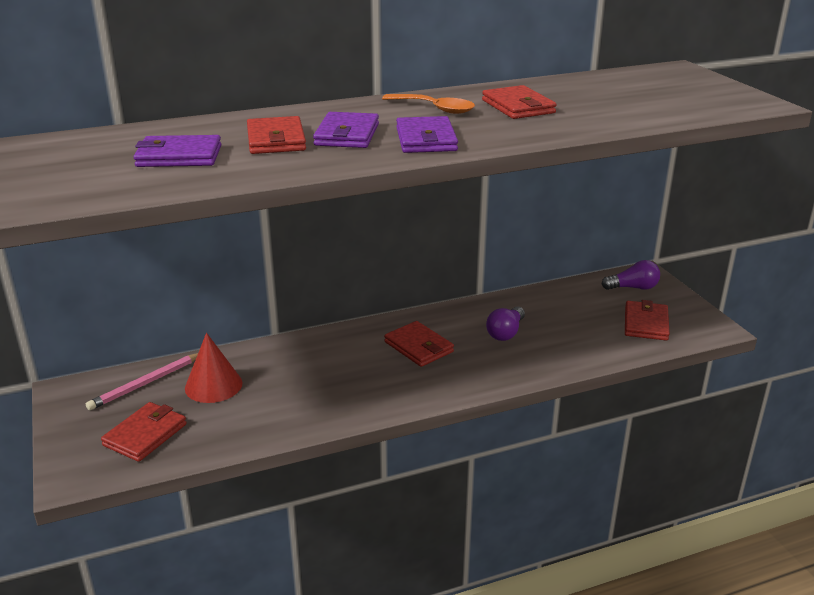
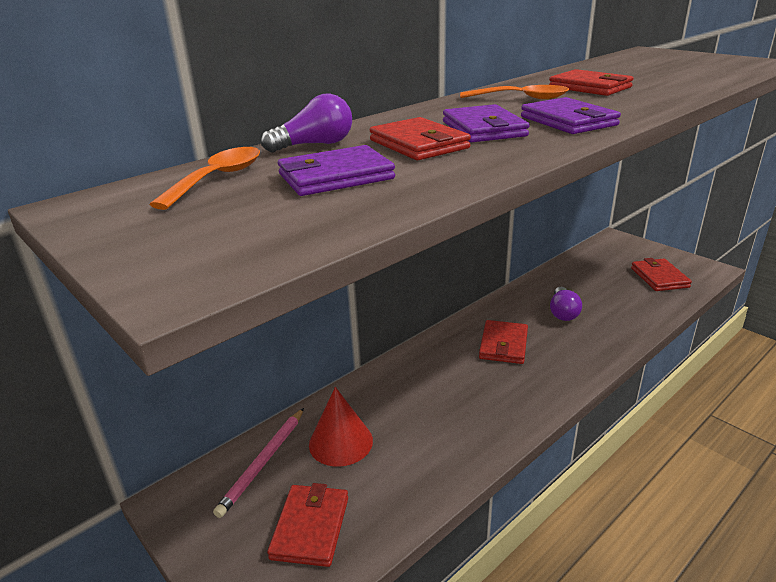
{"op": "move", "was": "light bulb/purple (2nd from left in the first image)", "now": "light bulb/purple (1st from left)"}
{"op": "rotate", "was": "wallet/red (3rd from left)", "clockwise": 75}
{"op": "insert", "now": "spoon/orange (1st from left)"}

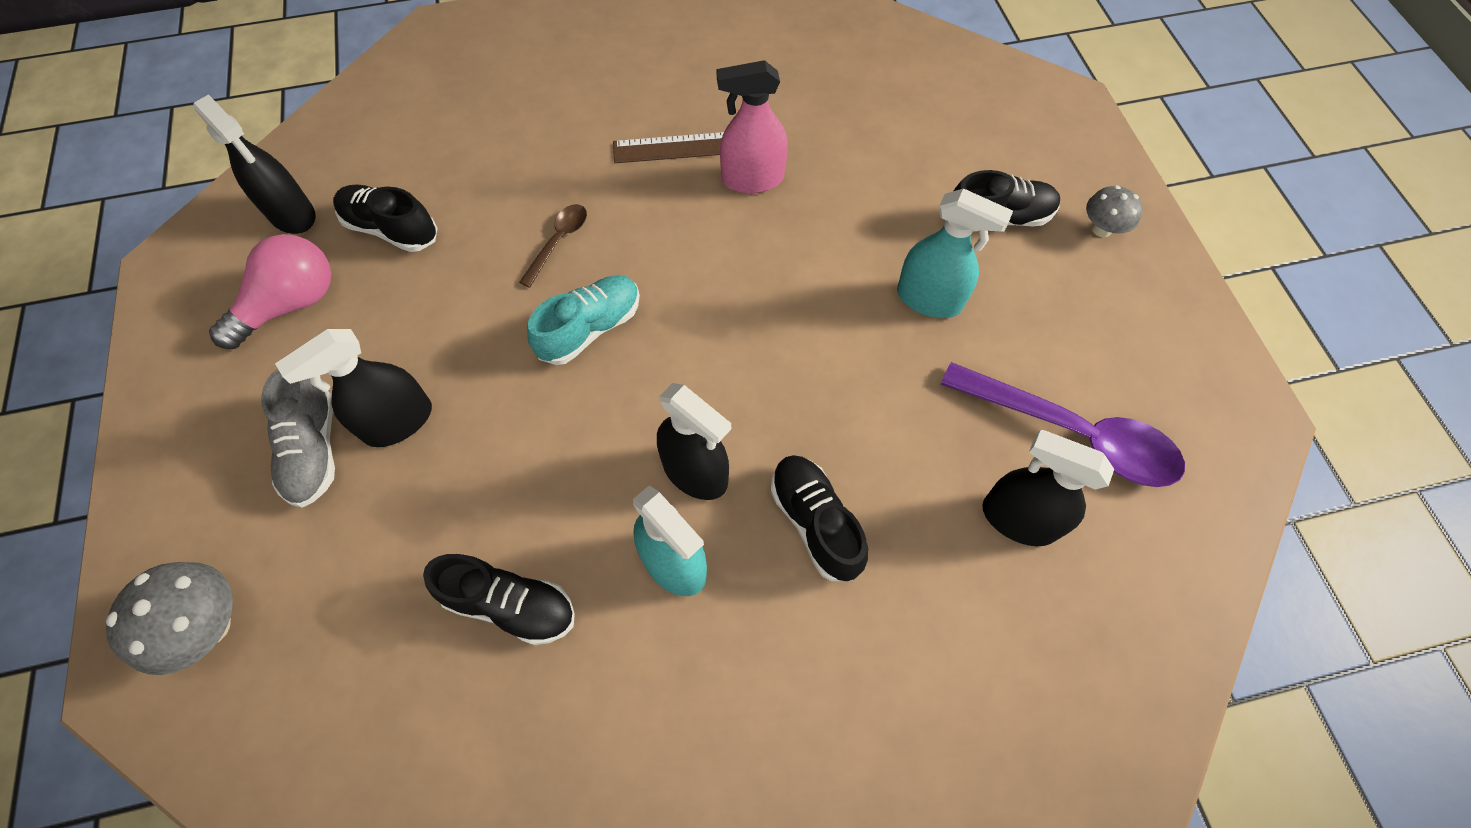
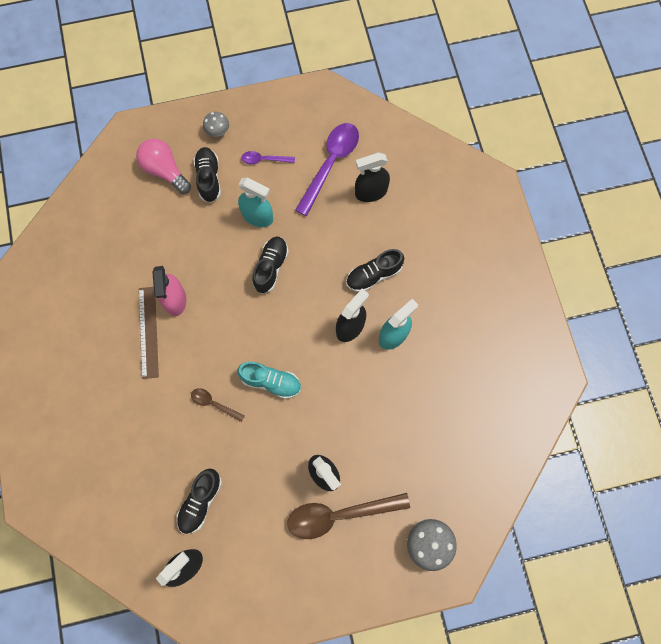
{"op": "rotate", "was": "spray bottle/turquoise (2nd from left in the first image)", "clockwise": 90}
{"op": "move", "was": "light bulb/pink"}
{"op": "rotate", "was": "shoe/turquoise", "clockwise": 150}
{"op": "replace", "was": "shoe/grey", "now": "spoon/brown (2nd from left)"}
{"op": "rotate", "was": "spray bottle/black (4th from left)", "clockwise": 45}
{"op": "move", "was": "shoe/black (2nd from left in the first image)", "now": "shoe/black (3rd from left)"}
{"op": "insert", "now": "spoon/purple (1st from left)"}

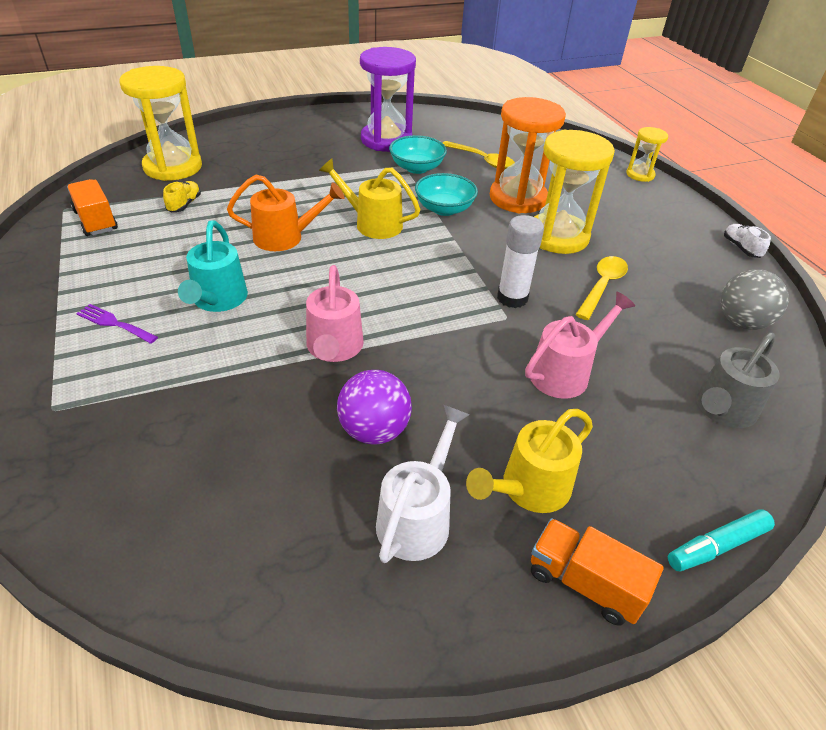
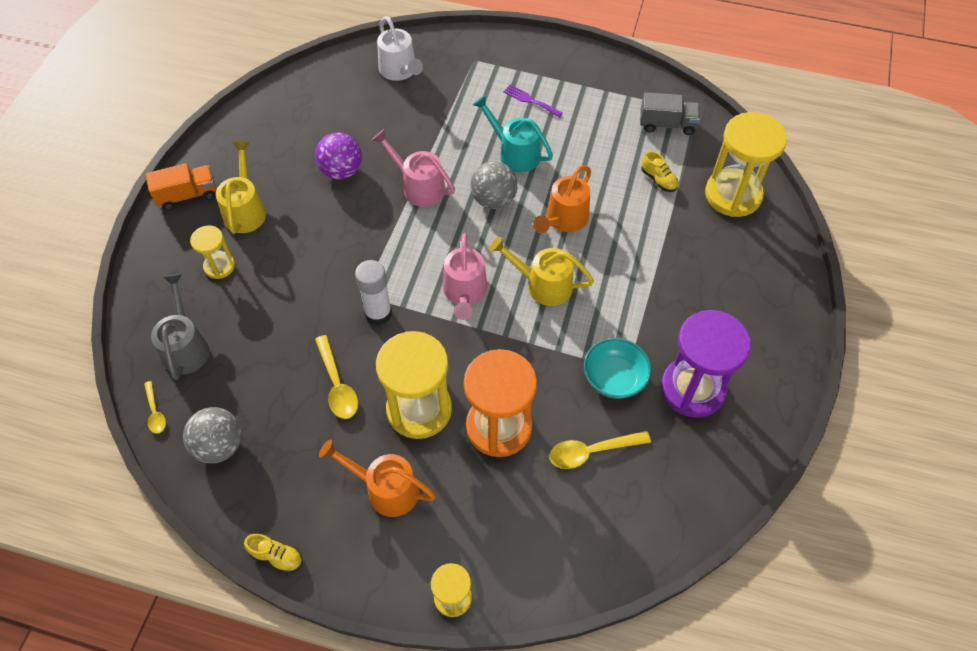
{"op": "rotate", "was": "watering can/yellow (1st from left in the first image)", "clockwise": -135}
{"op": "delete", "was": "bowl/turquoise (2nd from left)"}
{"op": "recolor", "was": "truck/orange (1st from left)", "now": "truck/grey"}
{"op": "recolor", "was": "shoe/white", "now": "shoe/yellow (1st from left)"}
{"op": "move", "was": "watering can/pink (2nd from left)"}
{"op": "rotate", "was": "fork/purple", "clockwise": -120}
{"op": "move", "was": "watering can/white"}
{"op": "delete", "was": "marker/turquoise"}
{"op": "insert", "now": "ball/grey (2nd from left)"}
{"op": "insert", "now": "hourglass/yellow (1st from left)"}
{"op": "insert", "now": "spoon/yellow (1st from left)"}
{"op": "insert", "now": "watering can/orange (1st from left)"}

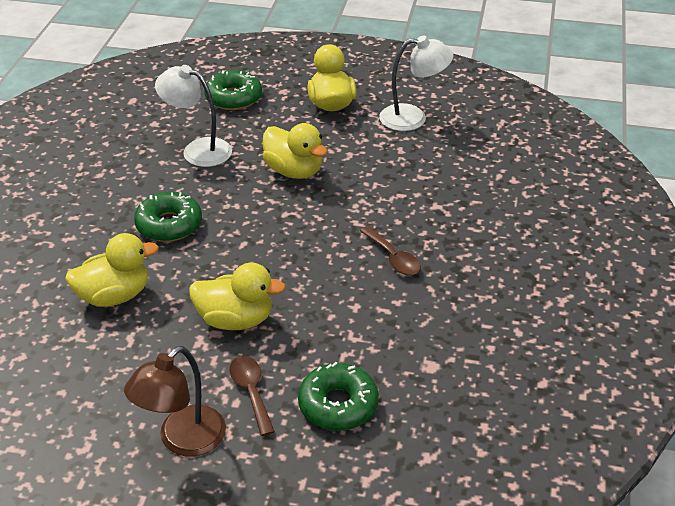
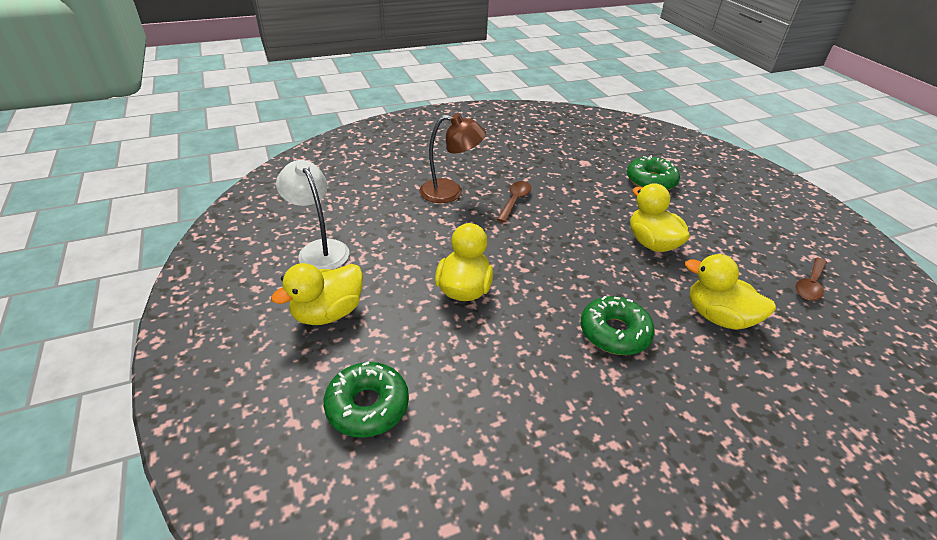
{"op": "delete", "was": "lamp/white (1st from left)"}
{"op": "move", "was": "lamp/brown"}
{"op": "move", "was": "spoon/brown (1st from left in the first image)", "now": "spoon/brown (2nd from left)"}

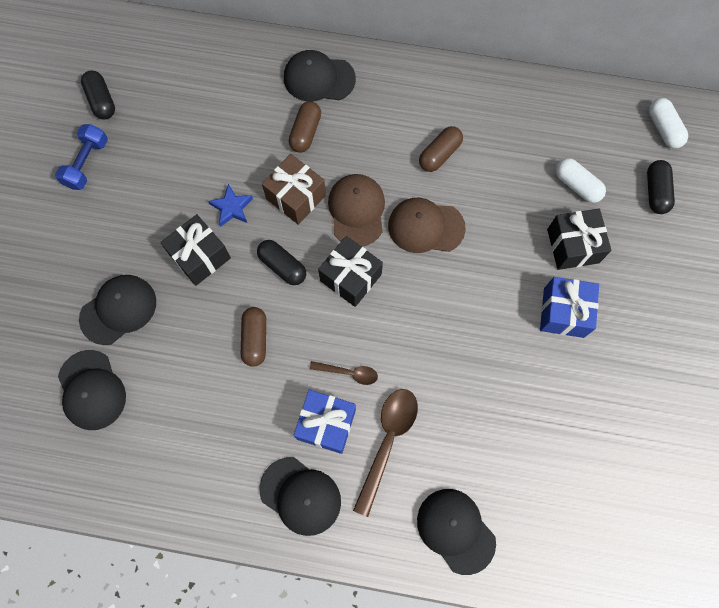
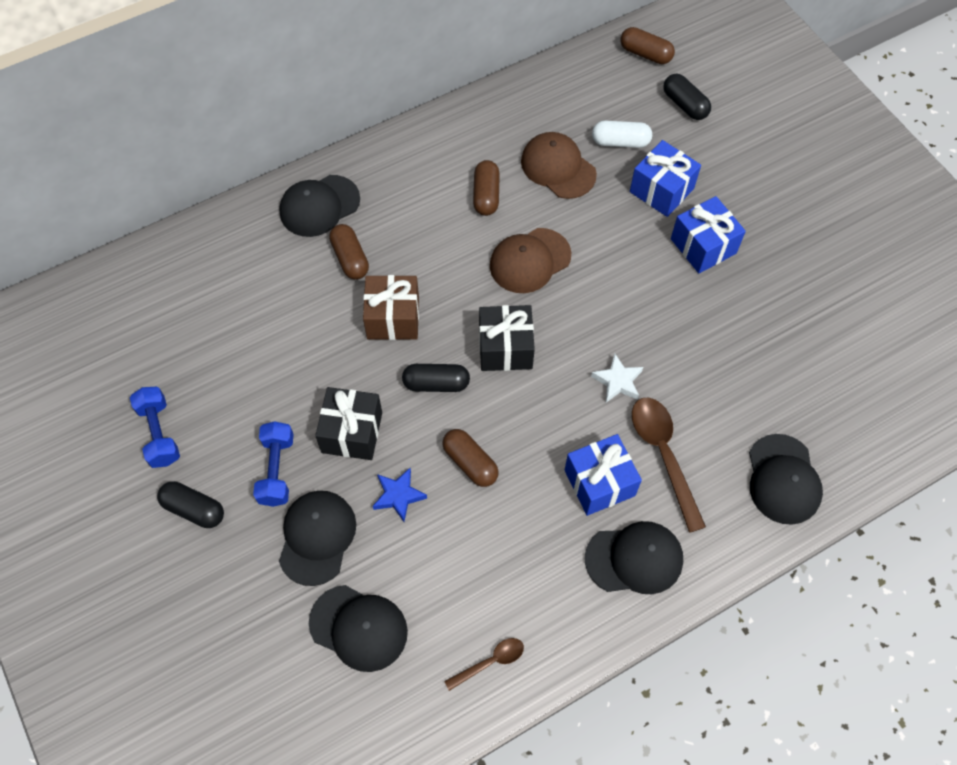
{"op": "move", "was": "capsule/black (1st from left)"}
{"op": "recolor", "was": "capsule/white (2nd from left)", "now": "capsule/brown (4th from left)"}
{"op": "move", "was": "cap/brown (1st from left in the first image)", "now": "cap/brown (2nd from left)"}
{"op": "move", "was": "star/blue"}
{"op": "recolor", "was": "gift/black (3rd from left)", "now": "gift/blue (2nd from left)"}
{"op": "move", "was": "spoon/brown (1st from left)"}
{"op": "rotate", "was": "cap/black (5th from left)", "clockwise": -105}
{"op": "insert", "now": "star/white"}
{"op": "insert", "now": "dumbbell/blue (2nd from left)"}

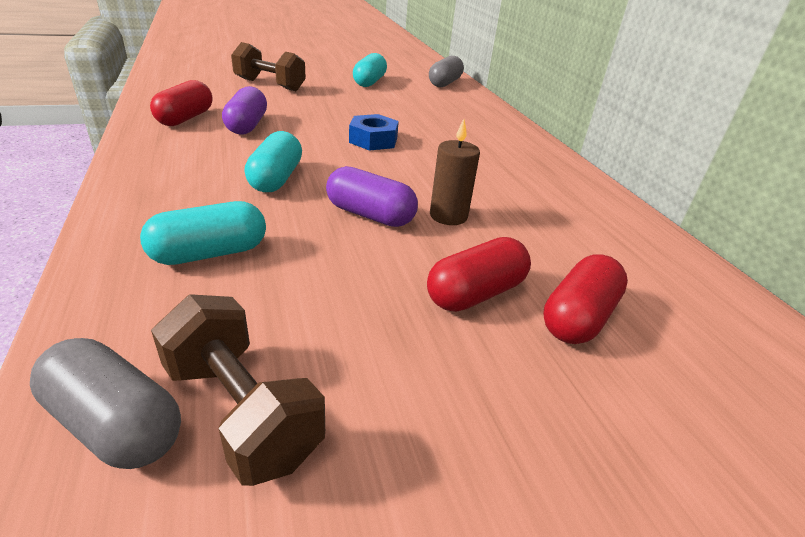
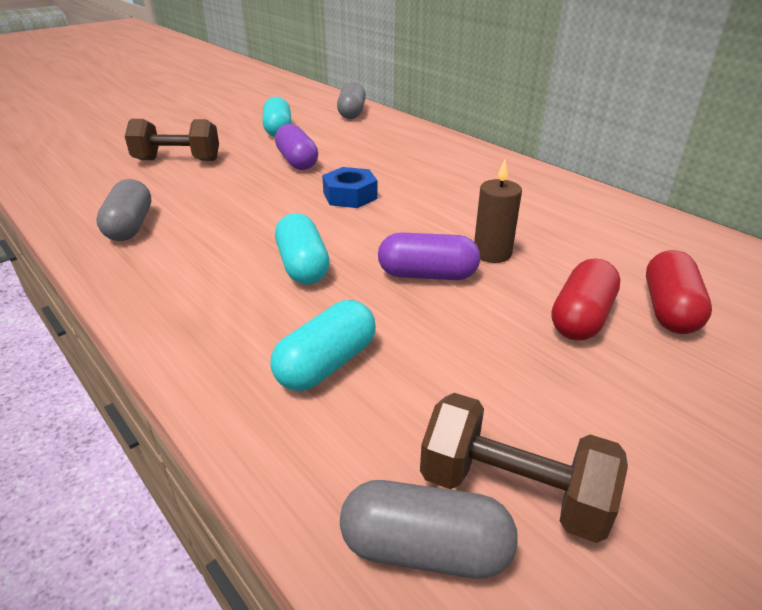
{"op": "recolor", "was": "capsule/red (1st from left)", "now": "capsule/grey (1st from left)"}
{"op": "move", "was": "capsule/purple (1st from left)"}

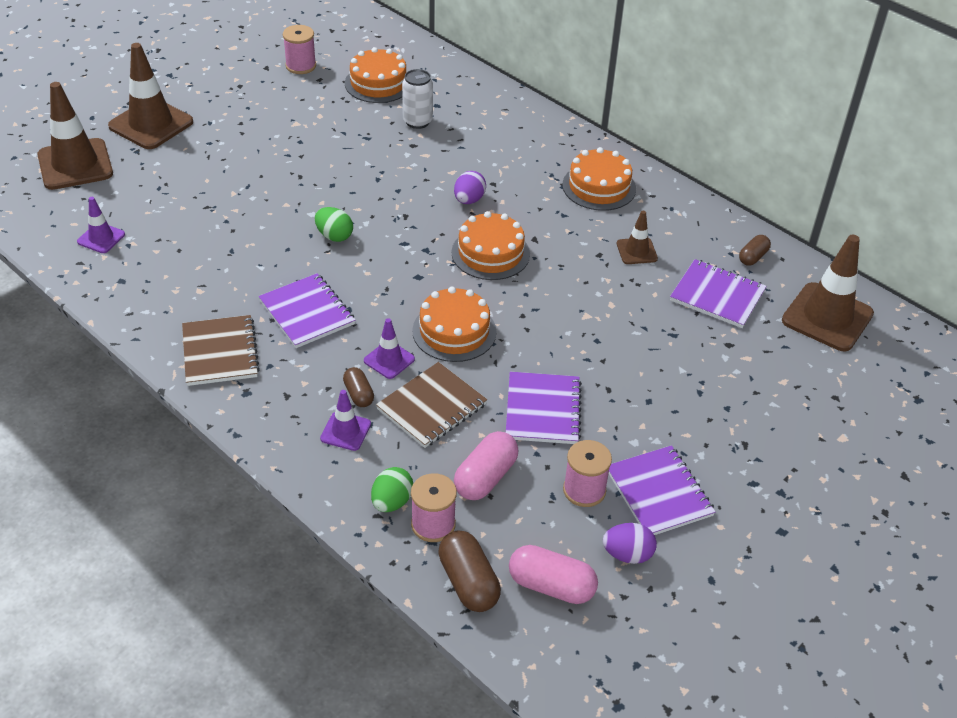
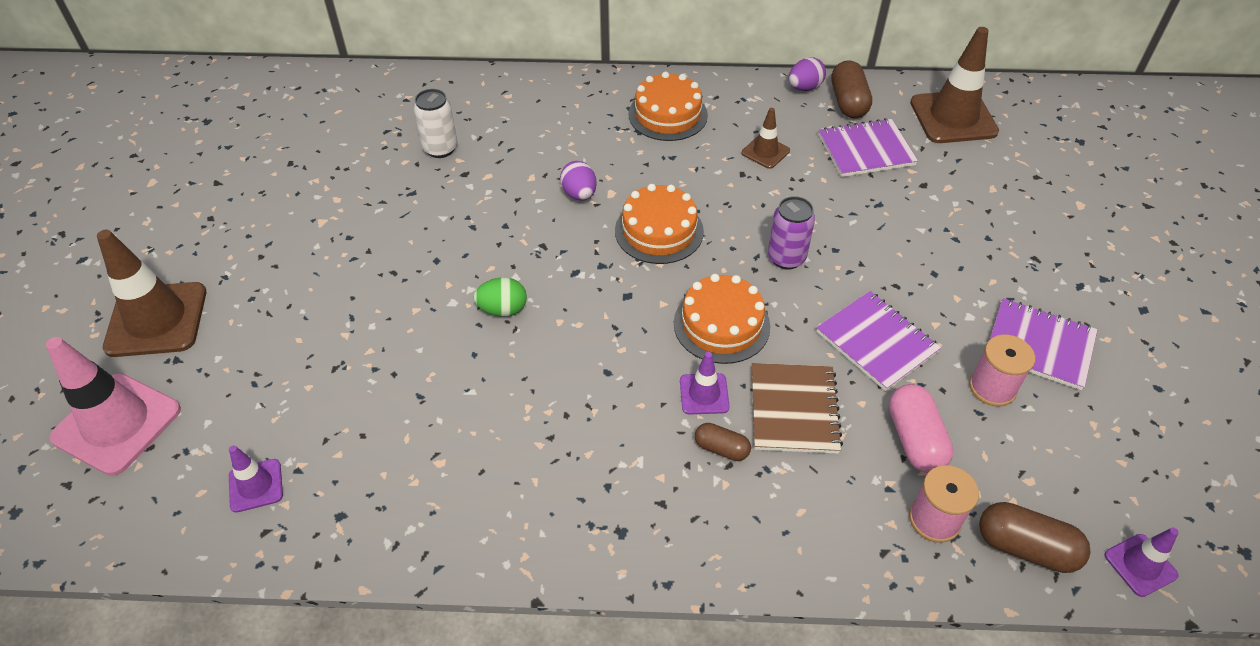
{"op": "delete", "was": "spool/pink (1st from left)"}
{"op": "delete", "was": "cake/orange (1st from left)"}
{"op": "recolor", "was": "traffic cone/brown (1st from left)", "now": "traffic cone/pink"}
{"op": "resize", "was": "capsule/brown (3rd from left in the first image)", "ratio": 1.66}
{"op": "delete", "was": "notebook/purple (1st from left)"}
{"op": "delete", "was": "notebook/brown (1st from left)"}
{"op": "move", "was": "traffic cone/purple (2nd from left in the first image)", "now": "traffic cone/purple (3rd from left)"}
{"op": "delete", "was": "egg/green (2nd from left)"}
{"op": "move", "was": "egg/purple (2nd from left)"}
{"op": "delete", "was": "capsule/pink (2nd from left)"}
{"op": "insert", "now": "can/purple"}

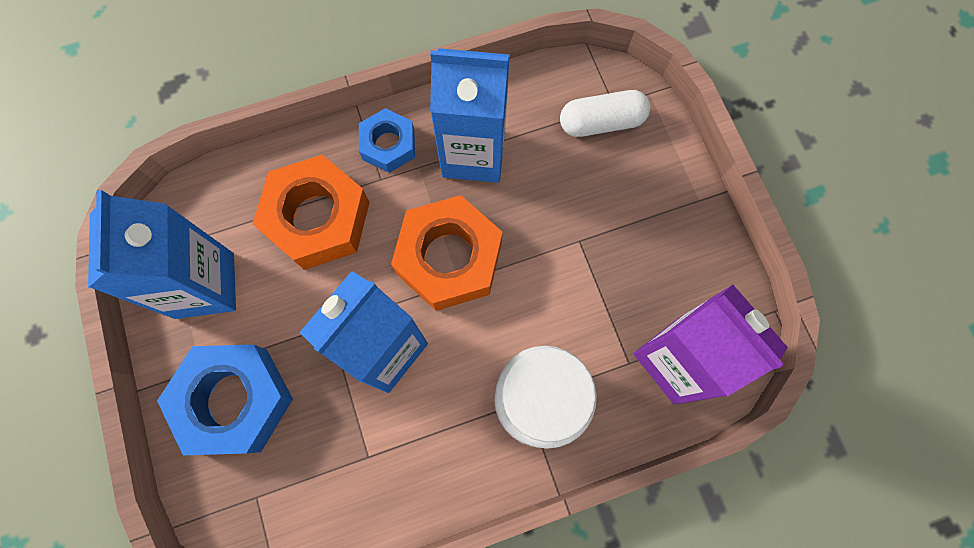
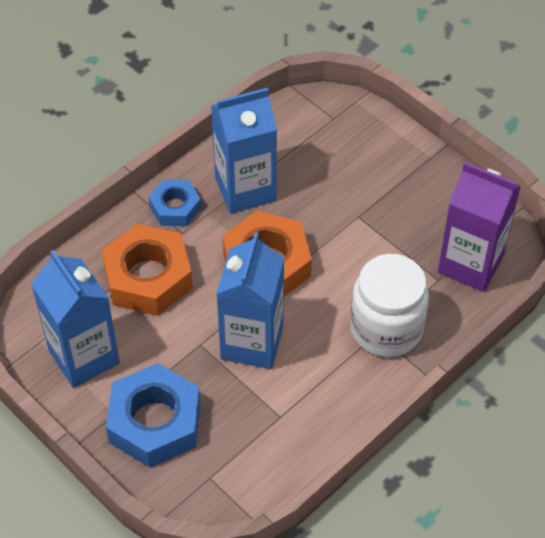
{"op": "delete", "was": "capsule/white"}

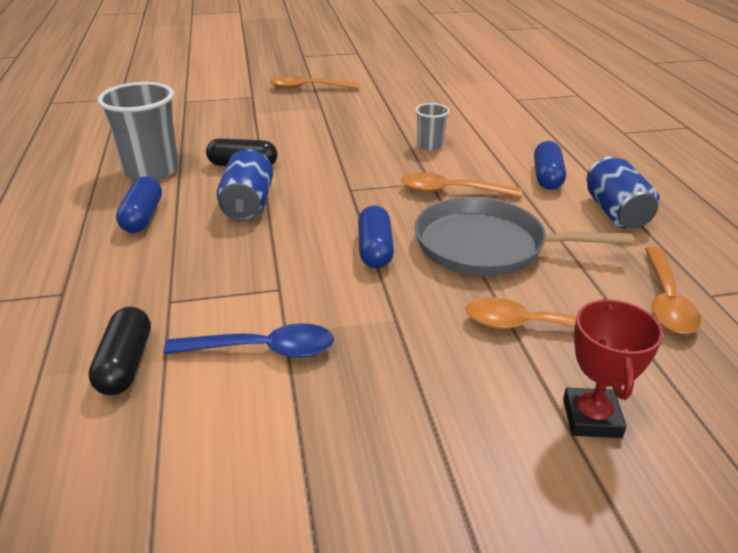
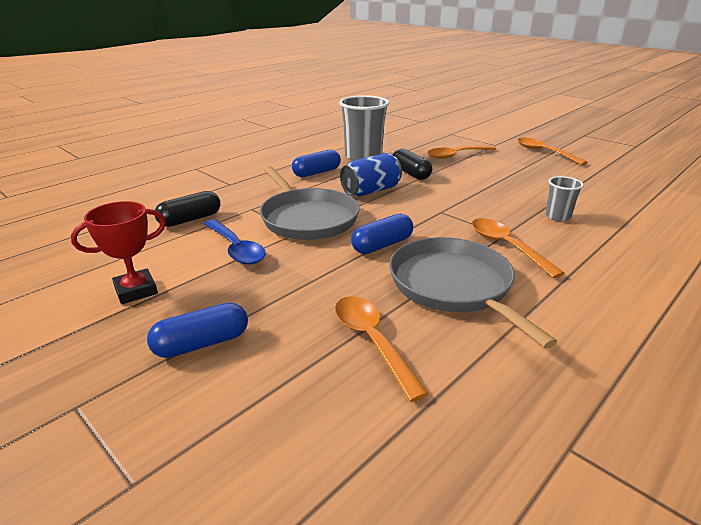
{"op": "move", "was": "capsule/blue (3rd from left in the first image)", "now": "capsule/blue (1st from left)"}
{"op": "delete", "was": "can/blue (2nd from left)"}
{"op": "move", "was": "spoon/orange (4th from left in the first image)", "now": "spoon/orange (2nd from left)"}
{"op": "move", "was": "trophy/red"}
{"op": "insert", "now": "pan/grey (1st from left)"}

